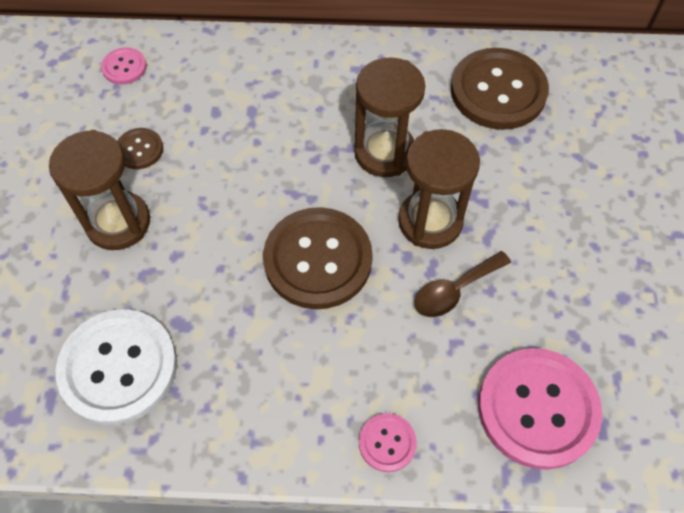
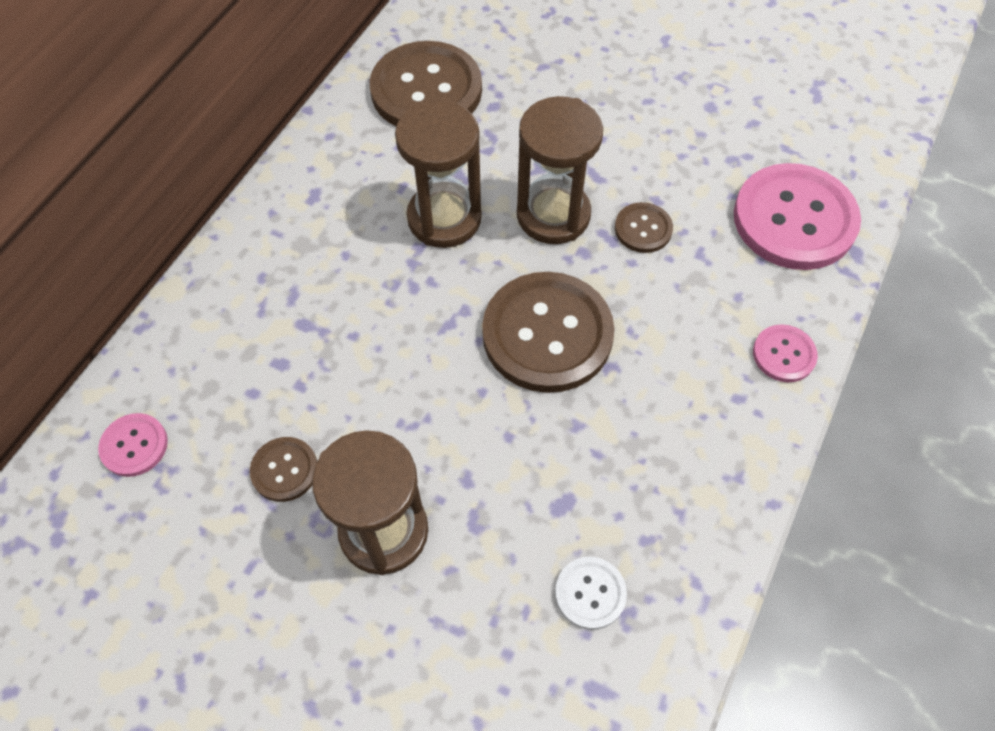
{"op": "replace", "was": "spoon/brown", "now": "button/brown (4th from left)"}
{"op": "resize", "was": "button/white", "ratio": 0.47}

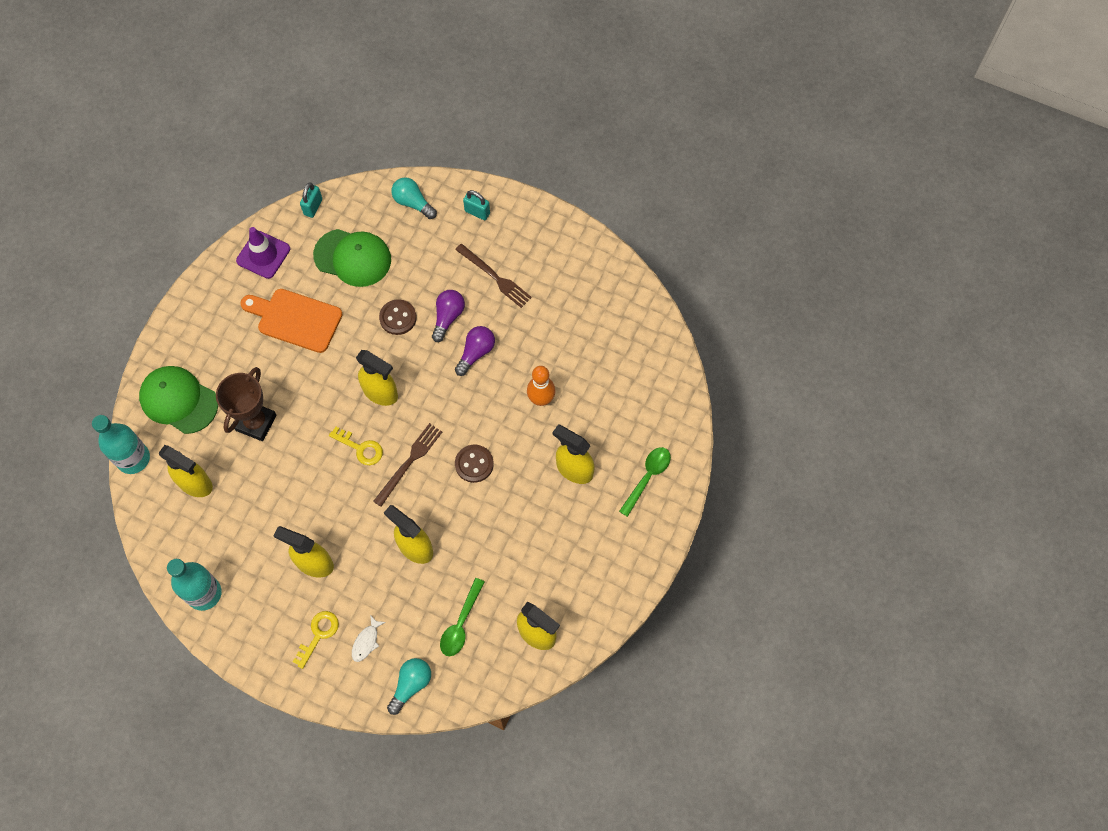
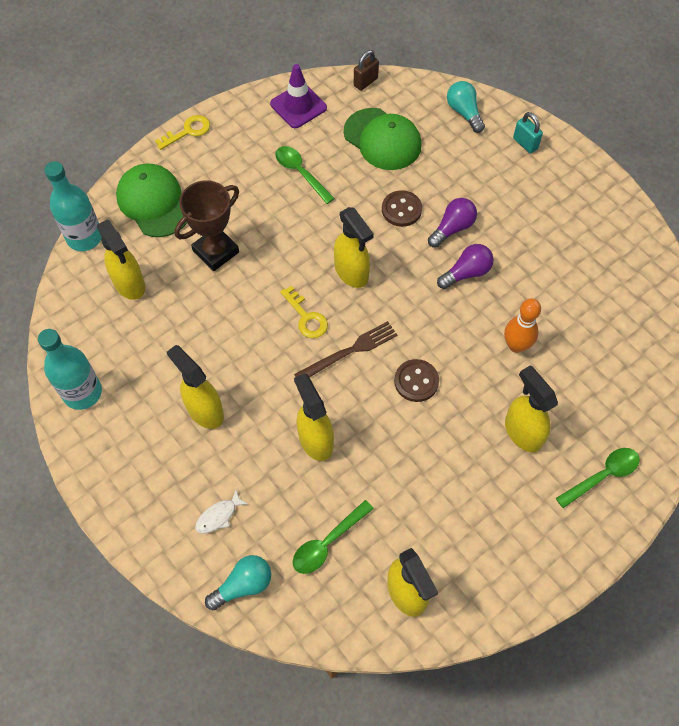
{"op": "recolor", "was": "padlock/turquoise (1st from left)", "now": "padlock/brown"}
{"op": "delete", "was": "fork/brown (2nd from left)"}
{"op": "replace", "was": "cutting board/orange", "now": "spoon/green (1st from left)"}
{"op": "move", "was": "key/yellow (1st from left)"}

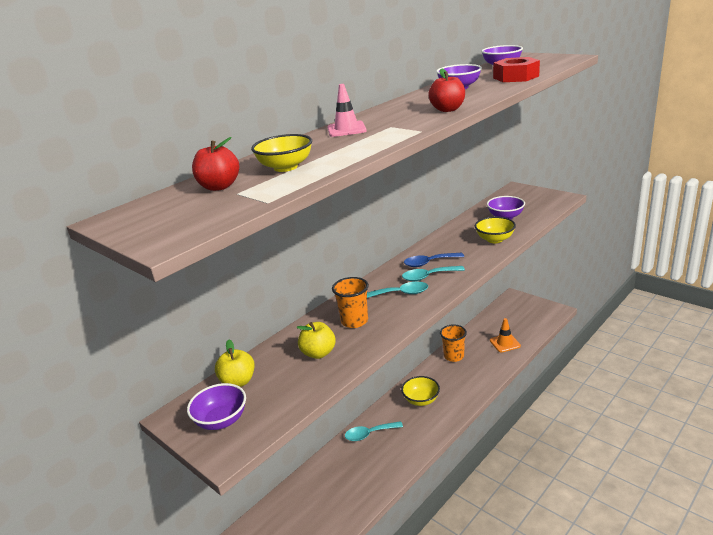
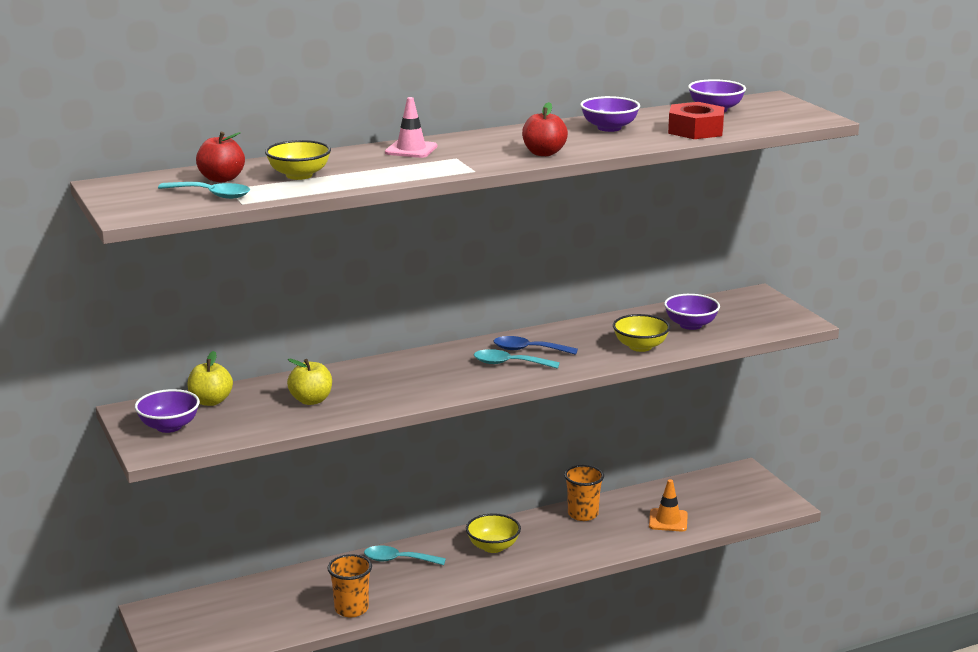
{"op": "move", "was": "cup/orange (1st from left)"}
{"op": "move", "was": "spoon/turquoise (2nd from left in the first image)", "now": "spoon/turquoise (1st from left)"}

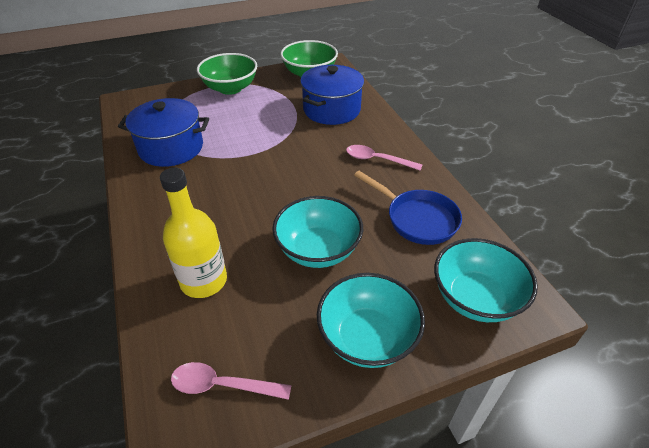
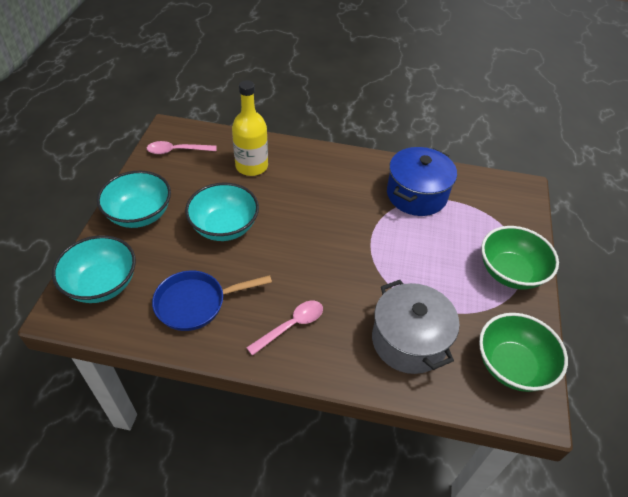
{"op": "recolor", "was": "pot/blue (2nd from left)", "now": "pot/grey"}
{"op": "rotate", "was": "spoon/pink (1st from left)", "clockwise": -135}

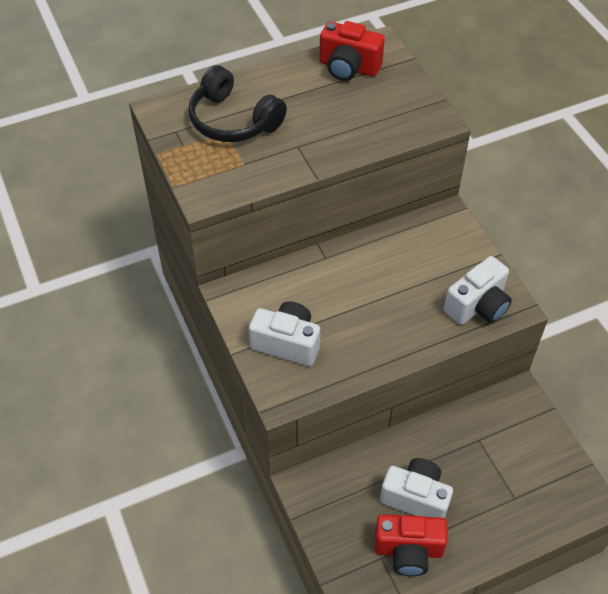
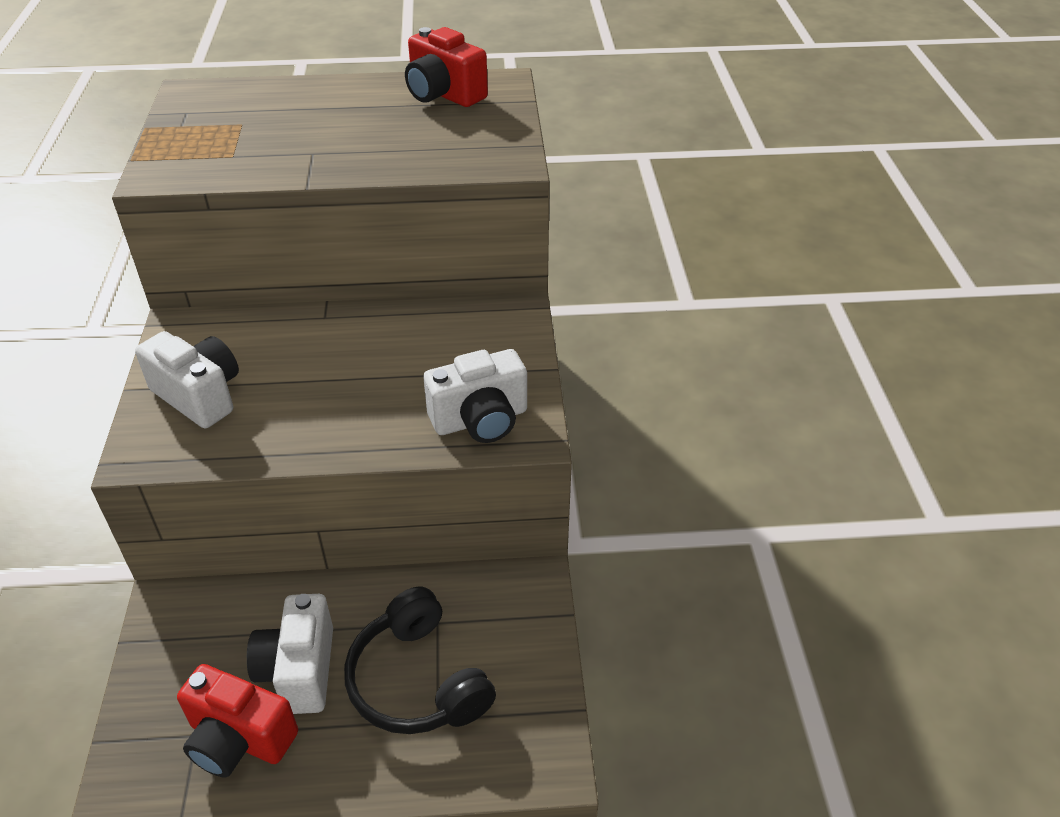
{"op": "move", "was": "headphones/black"}
{"op": "rotate", "was": "camera/white (2nd from left)", "clockwise": -135}

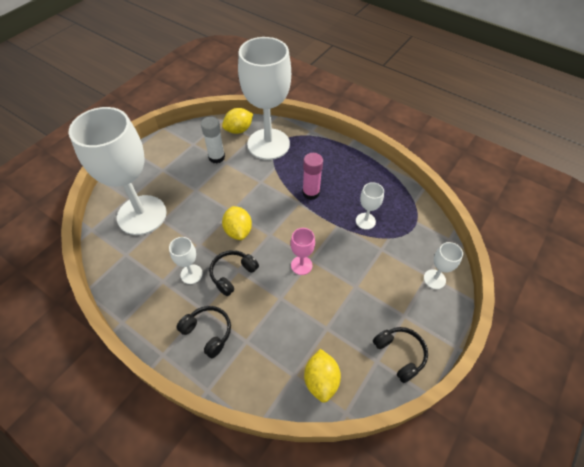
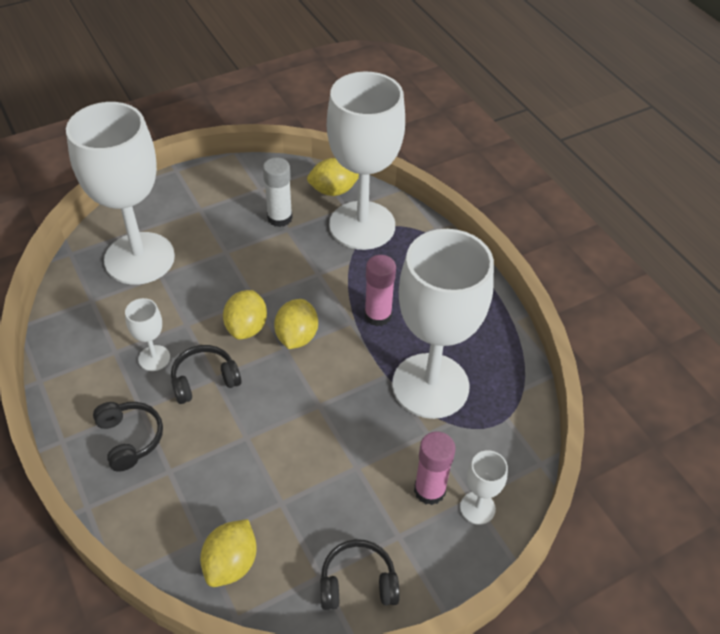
{"op": "resize", "was": "goblet/white (4th from left)", "ratio": 2.41}
{"op": "delete", "was": "goblet/pink"}
{"op": "rotate", "was": "headphones/black (3rd from left)", "clockwise": -90}
{"op": "insert", "now": "lemon/yellow (3rd from left)"}
{"op": "insert", "now": "glue stick/pink (2nd from left)"}

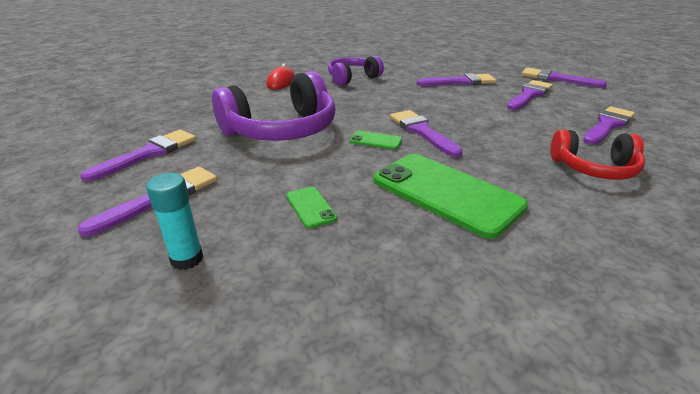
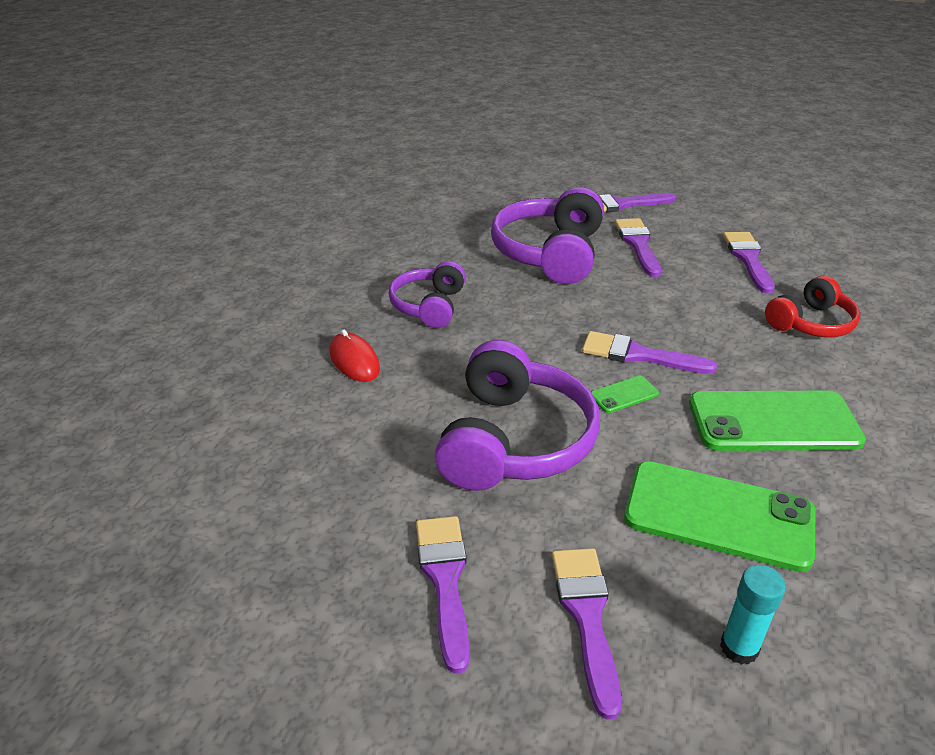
{"op": "replace", "was": "brush/purple (4th from left)", "now": "headphones/purple (3rd from left)"}
{"op": "resize", "was": "phone/green (1st from left in the first image)", "ratio": 2.33}

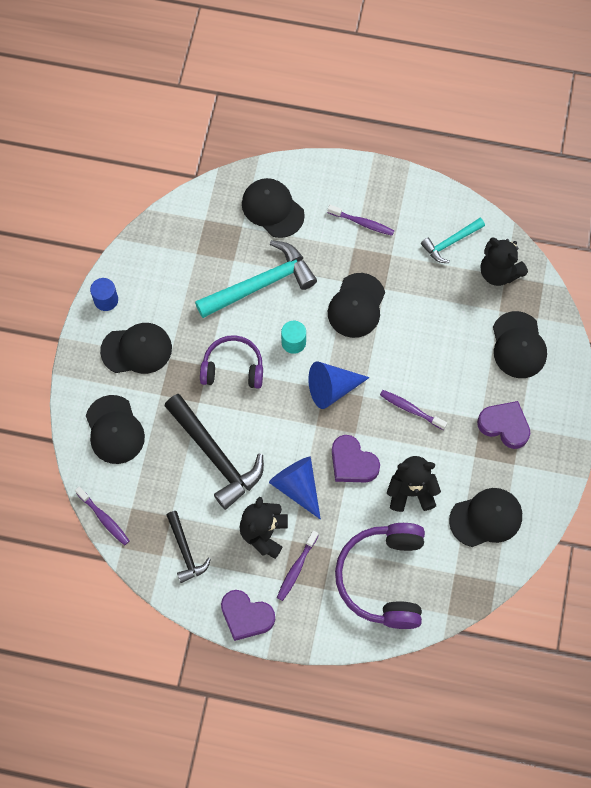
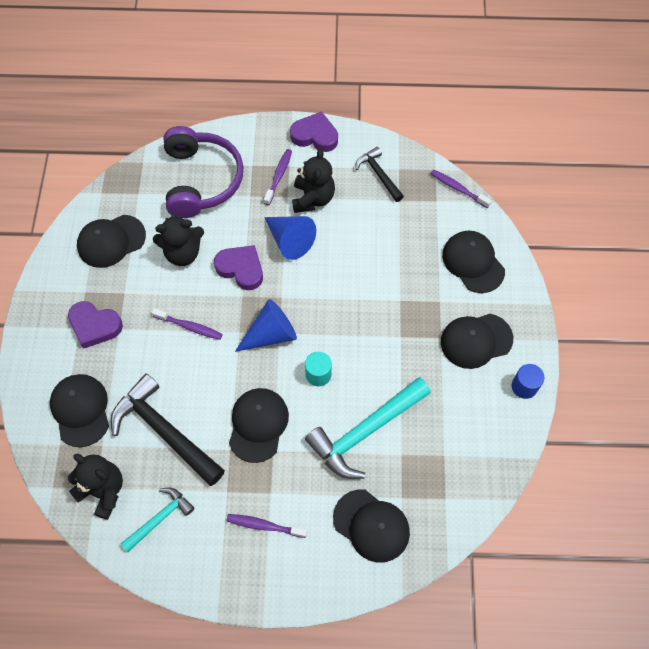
{"op": "delete", "was": "headphones/purple (1st from left)"}
{"op": "move", "was": "hammer/black (2nd from left in the first image)", "now": "hammer/black (1st from left)"}

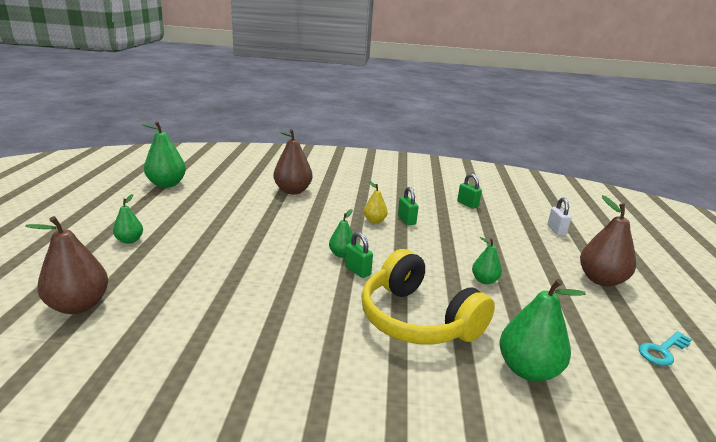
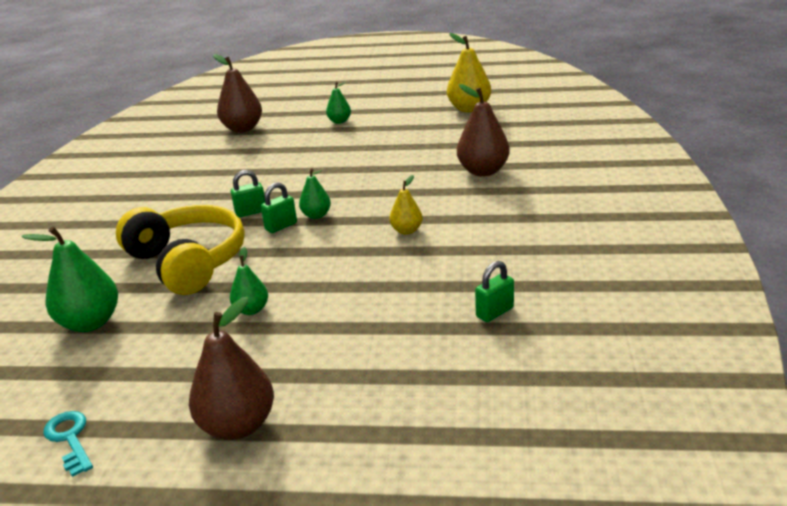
{"op": "recolor", "was": "pear/green (2nd from left)", "now": "pear/yellow (2nd from left)"}
{"op": "move", "was": "padlock/green (2nd from left in the first image)", "now": "padlock/green (1st from left)"}
{"op": "delete", "was": "padlock/white"}
{"op": "rotate", "was": "headphones/yellow", "clockwise": 90}

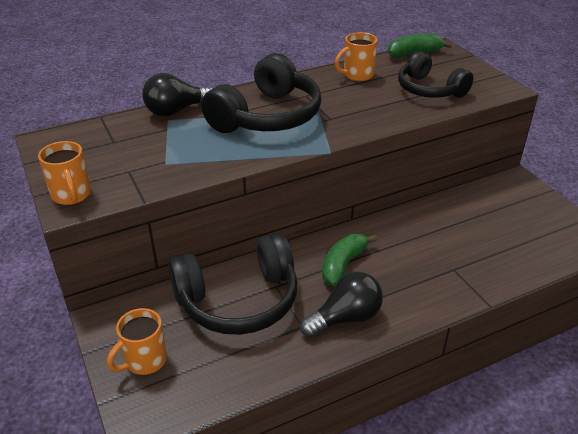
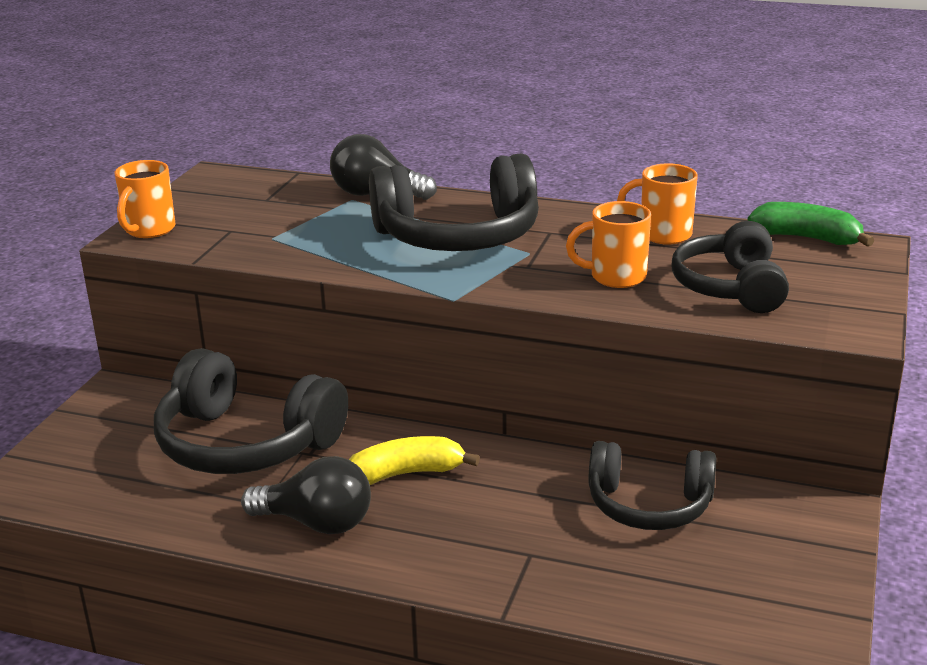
{"op": "recolor", "was": "banana/green (1st from left)", "now": "banana/yellow"}
{"op": "move", "was": "mug/orange (2nd from left)"}
{"op": "insert", "now": "headphones/black (3rd from left)"}

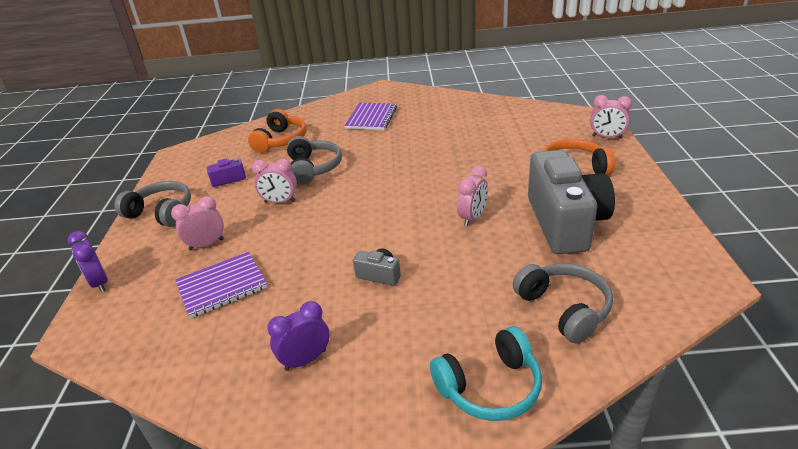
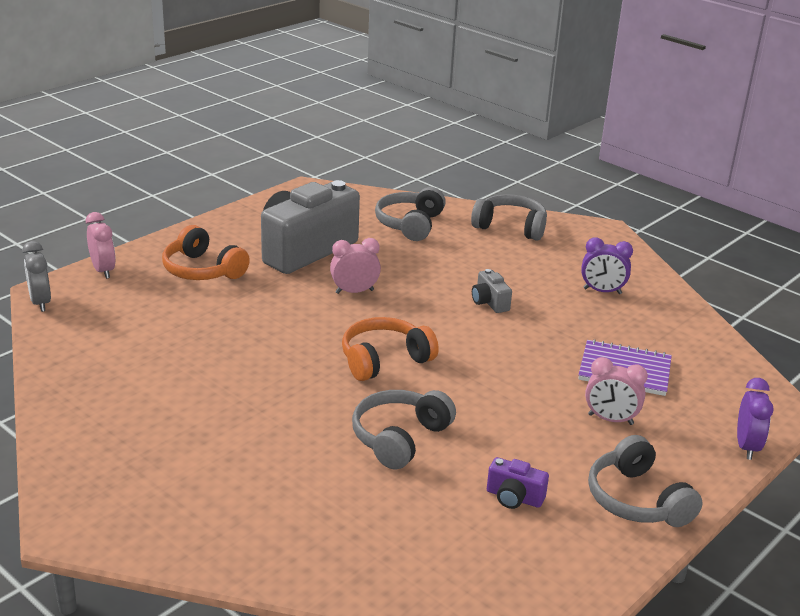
{"op": "delete", "was": "notebook/purple (2nd from left)"}
{"op": "move", "was": "headphones/orange (1st from left in the first image)", "now": "headphones/orange (2nd from left)"}
{"op": "delete", "was": "clock/pink (2nd from left)"}
{"op": "recolor", "was": "headphones/turquoise", "now": "headphones/grey (3rd from left)"}
{"op": "insert", "now": "clock/grey"}

